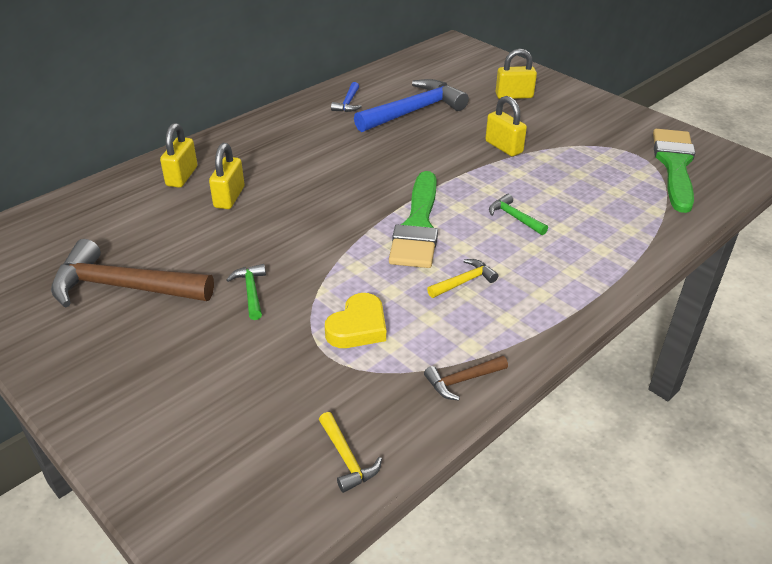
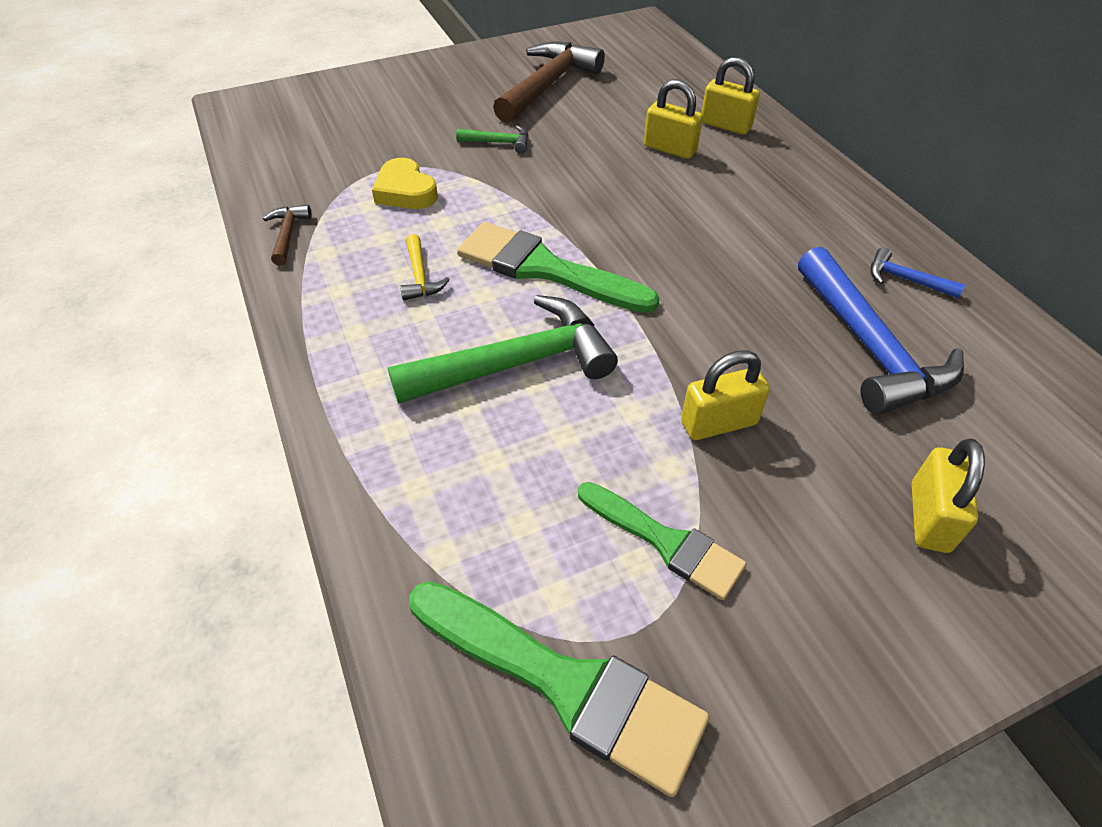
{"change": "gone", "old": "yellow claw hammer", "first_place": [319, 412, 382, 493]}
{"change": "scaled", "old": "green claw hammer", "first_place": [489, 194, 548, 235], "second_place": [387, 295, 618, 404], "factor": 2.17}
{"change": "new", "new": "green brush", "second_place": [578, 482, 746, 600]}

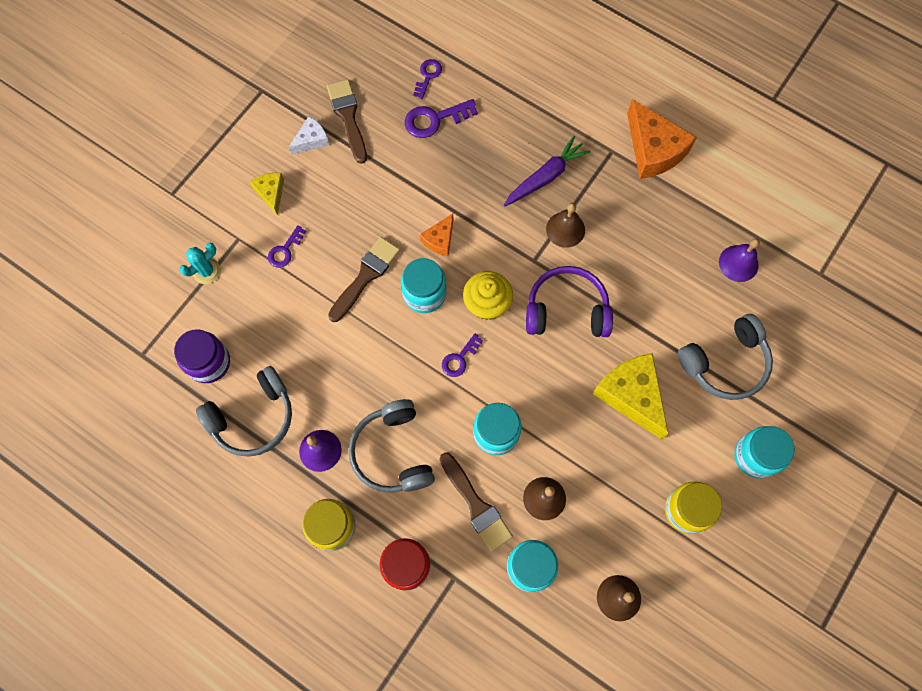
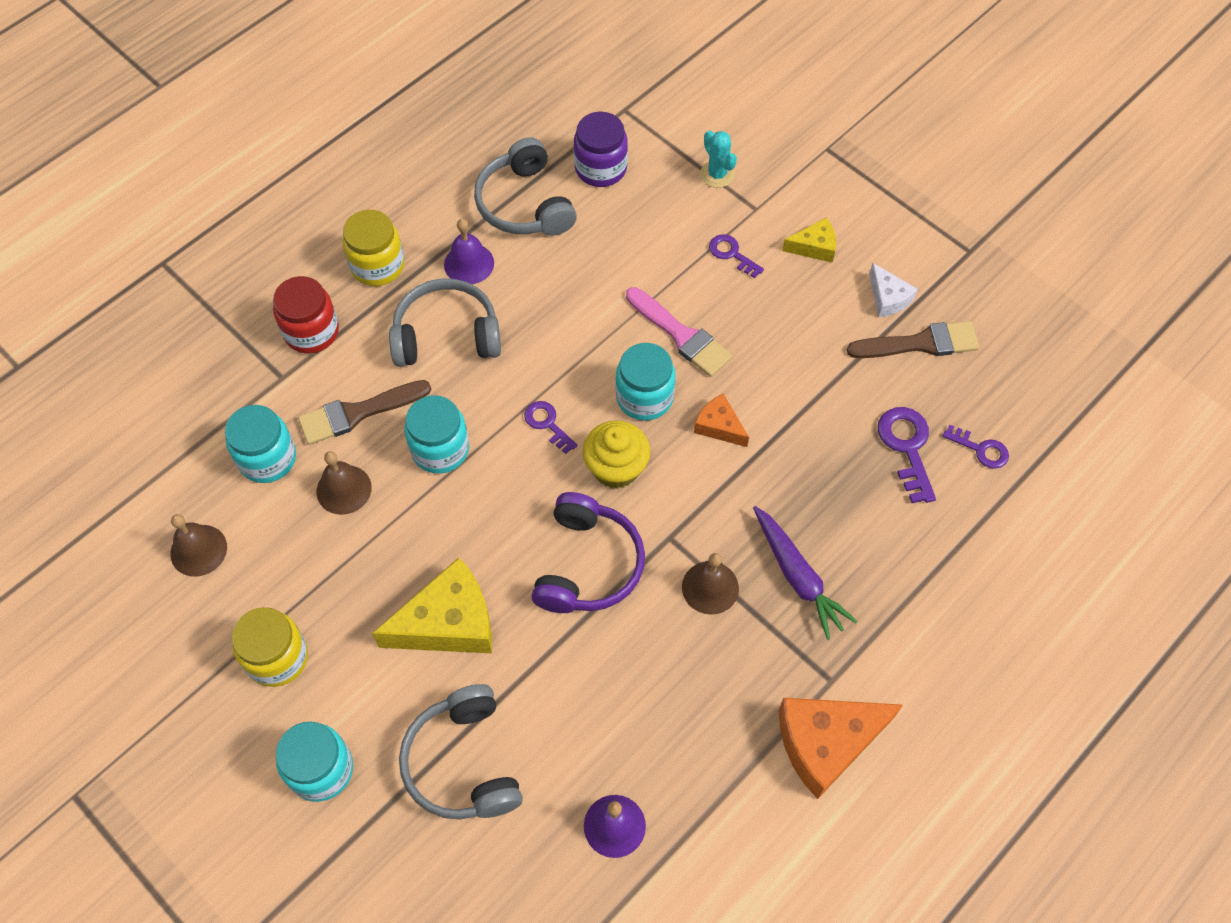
{"change": "repainted", "old": "russet brush", "new": "rose-pink brush", "first_place": [328, 237, 400, 322], "second_place": [626, 287, 732, 377]}

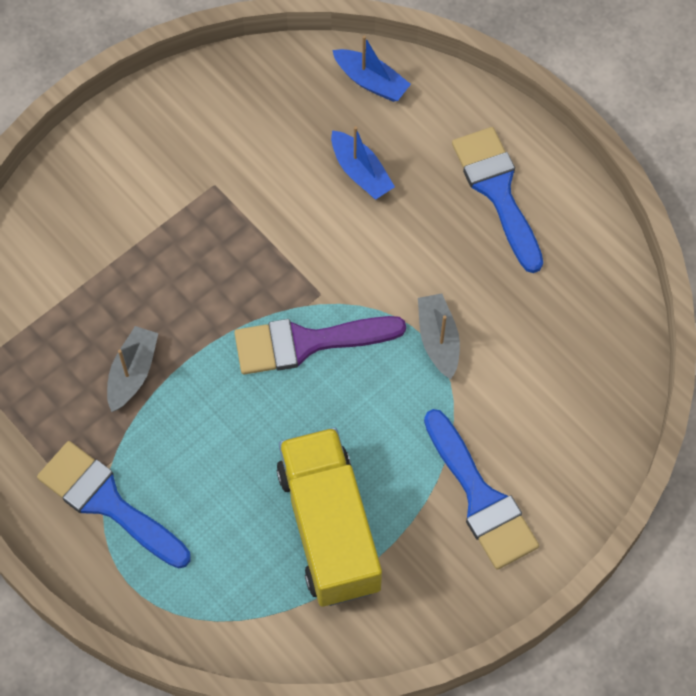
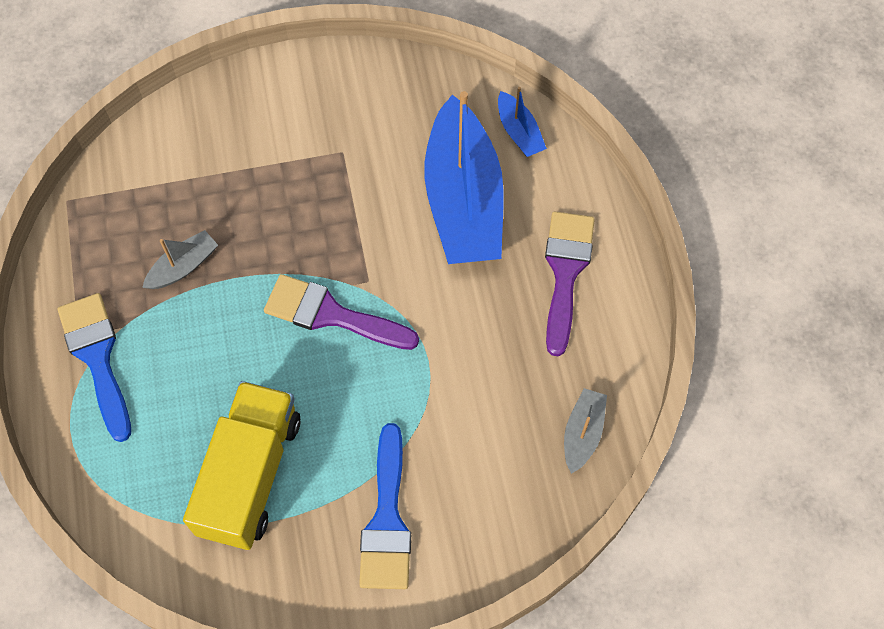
{"change": "scaled", "old": "blue toy boat", "first_place": [331, 126, 395, 200], "second_place": [425, 91, 504, 264], "factor": 2.3}
{"change": "shifted", "old": "ash-grey toy boat", "first_place": [418, 293, 460, 379], "second_place": [564, 388, 607, 474]}
{"change": "repainted", "old": "blue brush", "new": "violet brush", "first_place": [452, 127, 543, 273], "second_place": [545, 212, 595, 357]}

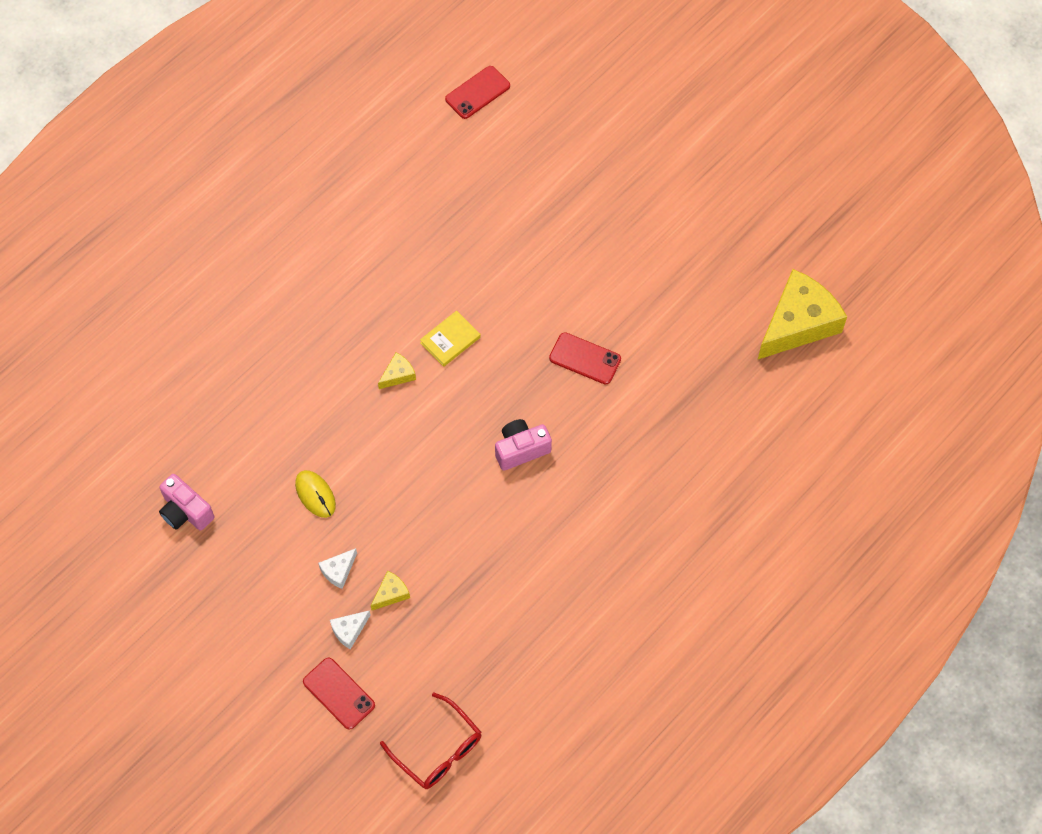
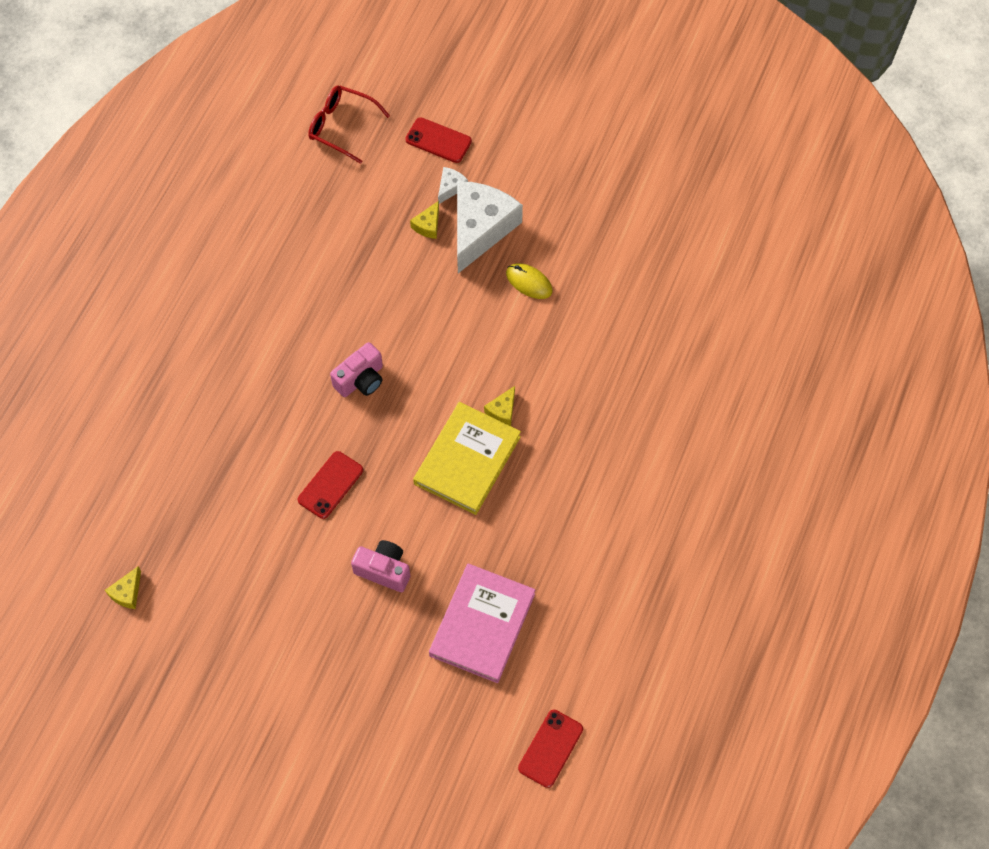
{"change": "shifted", "old": "rose-pink camera", "first_place": [159, 474, 214, 531], "second_place": [351, 540, 410, 592]}
{"change": "scaled", "old": "white cheese", "first_place": [318, 548, 357, 589], "second_place": [457, 181, 523, 273], "factor": 2.41}
{"change": "scaled", "old": "yellow hardback", "first_place": [420, 311, 481, 367], "second_place": [413, 402, 521, 515], "factor": 1.91}
{"change": "rotated", "old": "crimson smartphone", "first_place": [549, 332, 621, 385], "second_place": [298, 451, 363, 519], "degrees": -60}
{"change": "scaled", "old": "yellow cheese", "first_place": [758, 269, 847, 359], "second_place": [105, 566, 141, 609], "factor": 0.42}
{"change": "new", "new": "rose-pink hardback", "second_place": [429, 563, 535, 683]}

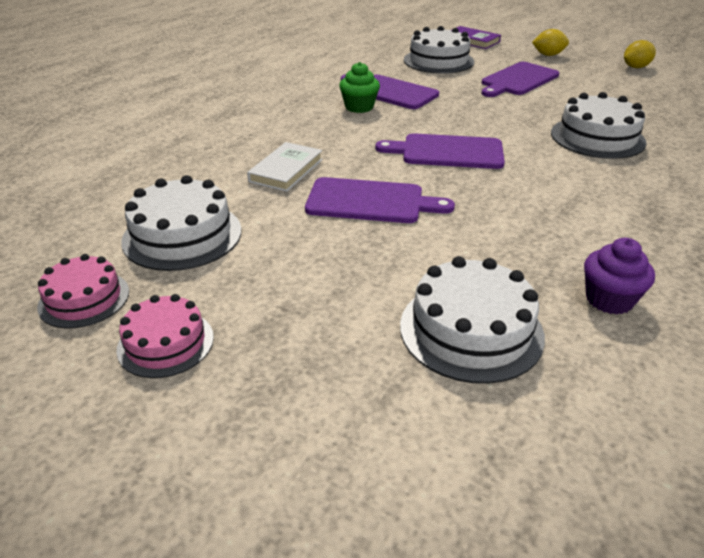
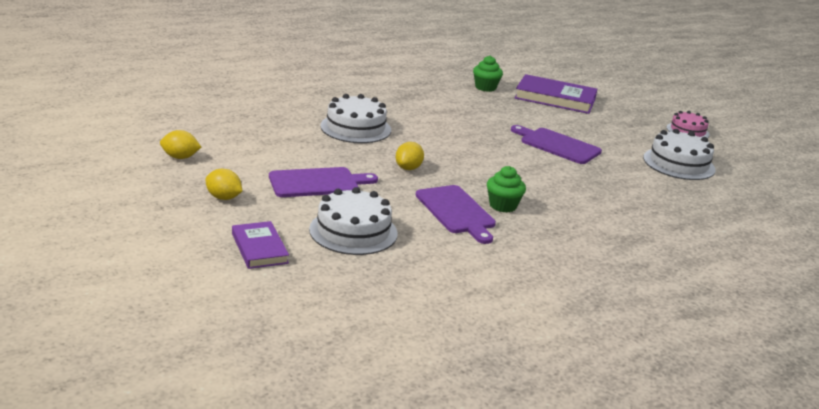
{"change": "gone", "old": "rose-pink gateau", "first_place": [37, 254, 129, 329]}
{"change": "gone", "old": "white hardback", "first_place": [247, 142, 323, 192]}
{"change": "gone", "old": "violet cutting board", "first_place": [375, 133, 505, 169]}
{"change": "swapped", "old": "white gateau", "new": "violet hardback", "first_place": [400, 256, 545, 384], "second_place": [515, 74, 597, 114]}
{"change": "repainted", "old": "violet fairy cake", "new": "green fairy cake", "first_place": [584, 238, 655, 315], "second_place": [473, 56, 503, 92]}
{"change": "new", "new": "yellow lemon", "second_place": [396, 142, 424, 170]}

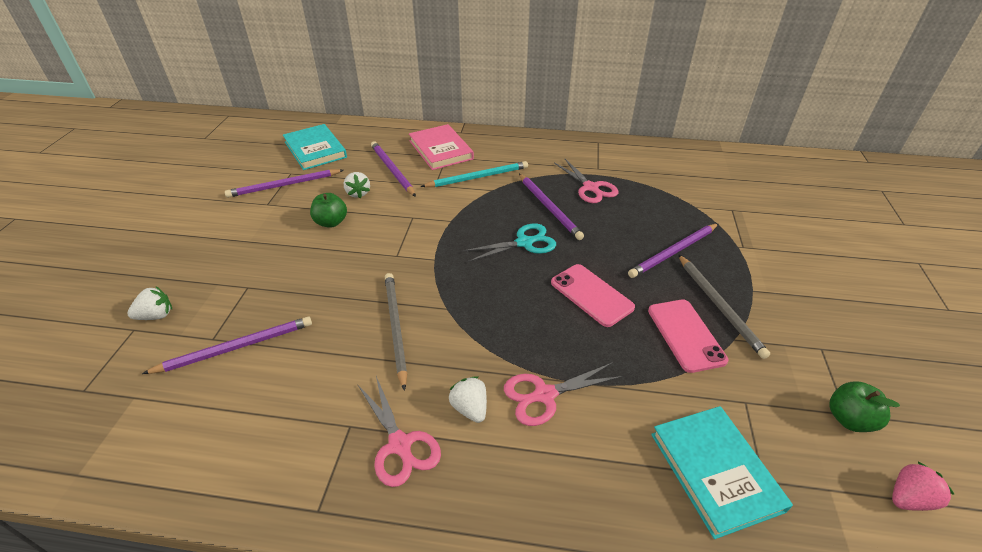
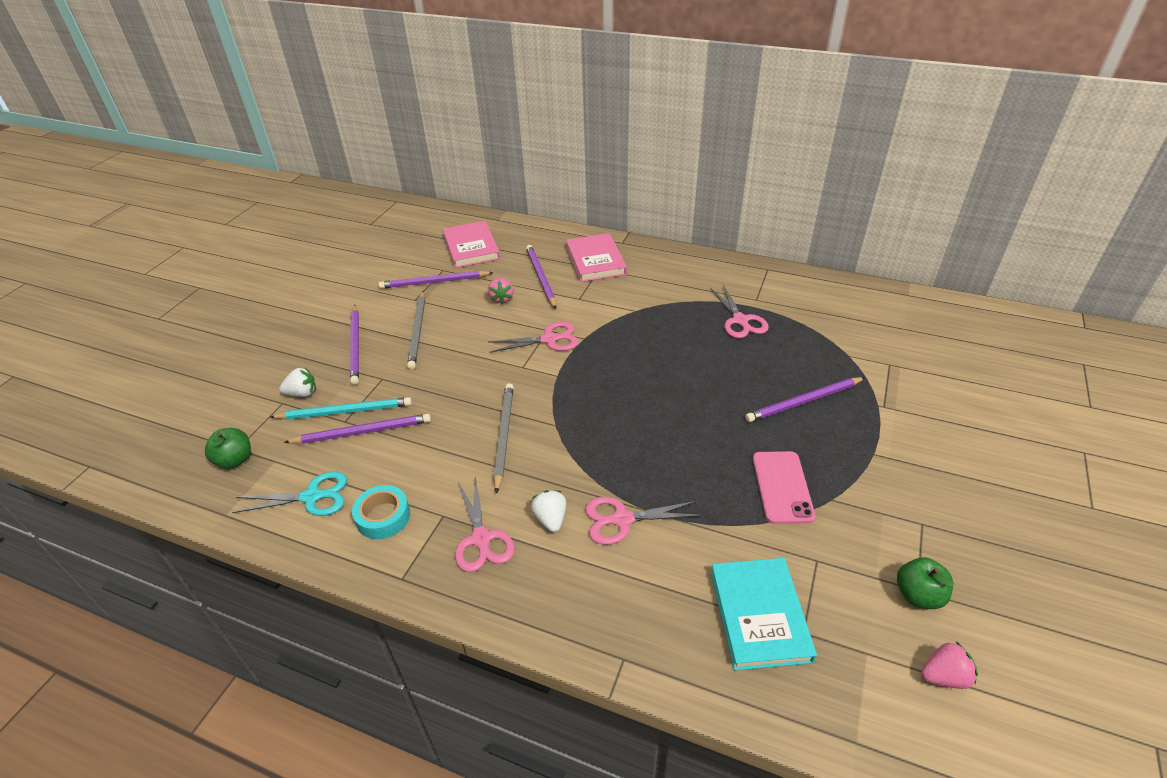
{"change": "repainted", "old": "turquoise hardback", "new": "rose-pink hardback", "first_place": [283, 124, 347, 170], "second_place": [443, 221, 500, 268]}
{"change": "shifted", "old": "green apple", "first_place": [310, 193, 347, 228], "second_place": [205, 428, 251, 469]}
{"change": "repainted", "old": "white strawberry", "new": "rose-pink strawberry", "first_place": [344, 172, 370, 198], "second_place": [488, 278, 514, 304]}
{"change": "shifted", "old": "turquoise pencil", "first_place": [421, 161, 528, 187], "second_place": [270, 397, 412, 420]}
{"change": "shifted", "old": "turquoise scissors", "first_place": [463, 224, 556, 262], "second_place": [232, 471, 347, 516]}
{"change": "shifted", "old": "violet pencil", "first_place": [519, 174, 584, 240], "second_place": [350, 305, 359, 385]}
{"change": "gone", "old": "rose-pink smartphone", "first_place": [551, 264, 635, 327]}
{"change": "shifted", "old": "ash-grey pencil", "first_place": [678, 254, 770, 359], "second_place": [407, 291, 425, 370]}
{"change": "new", "new": "turquoise sticky tape", "second_place": [352, 485, 410, 539]}
{"change": "new", "new": "rose-pink scissors", "second_place": [488, 322, 579, 353]}

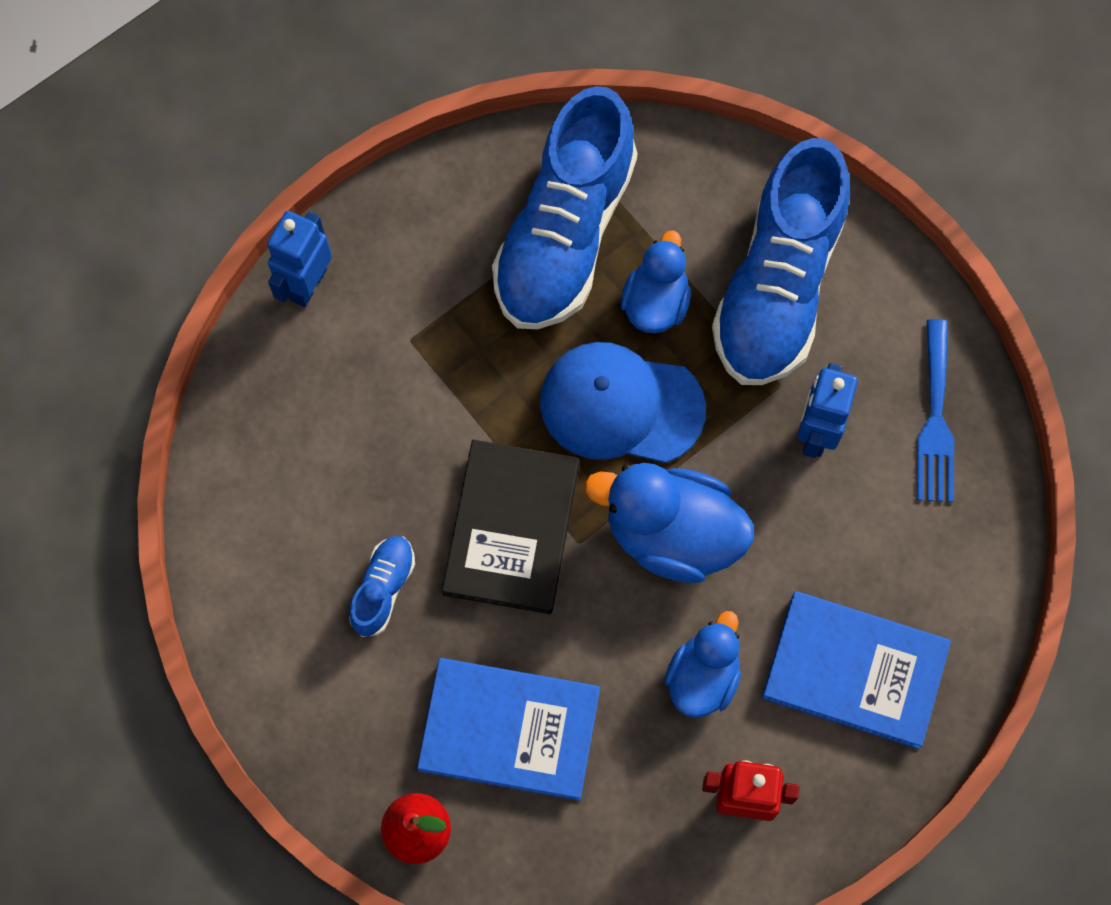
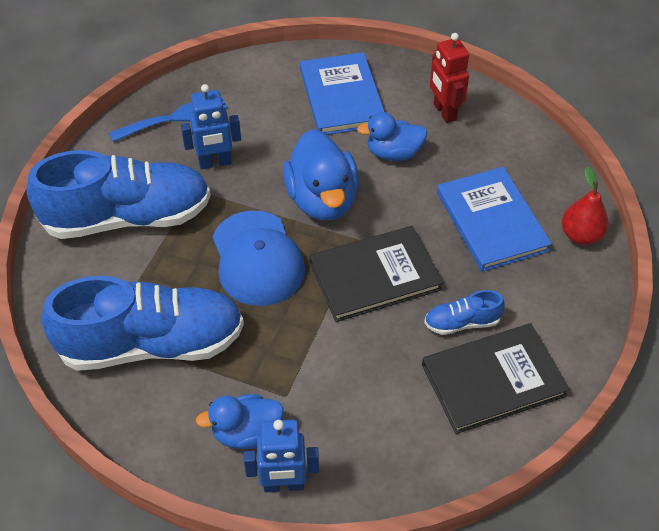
{"change": "shifted", "old": "blue rubber duck", "first_place": [621, 230, 691, 333], "second_place": [196, 394, 284, 449]}
{"change": "new", "new": "black hardback", "second_place": [422, 323, 570, 434]}

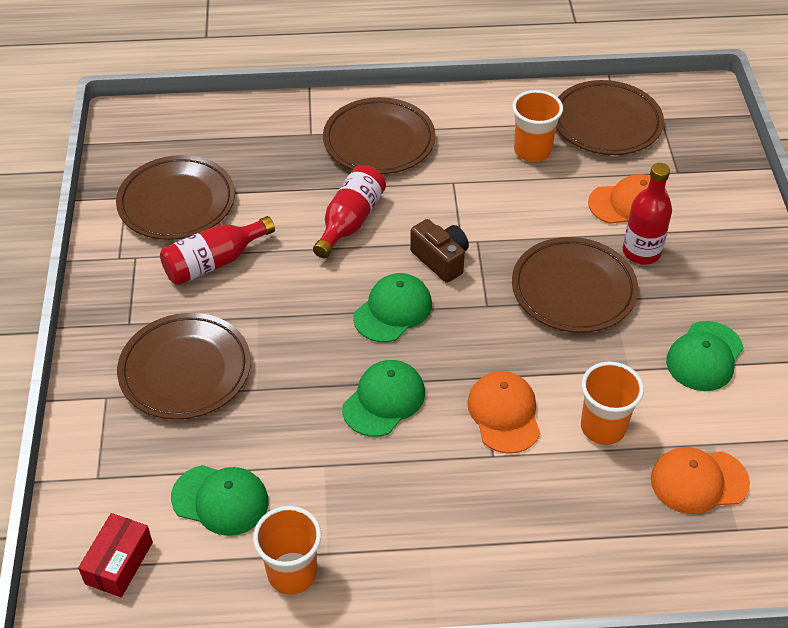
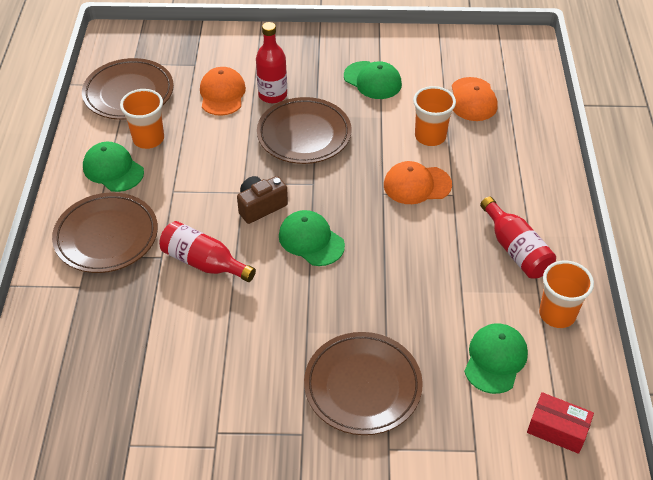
{"change": "gone", "old": "russet dinner plate", "first_place": [116, 155, 235, 240]}
{"change": "shifted", "old": "crimson bottle", "first_place": [160, 216, 275, 285], "second_place": [480, 197, 556, 279]}
{"change": "shifted", "old": "green peaked cap", "first_place": [342, 360, 425, 437], "second_place": [83, 142, 144, 192]}

